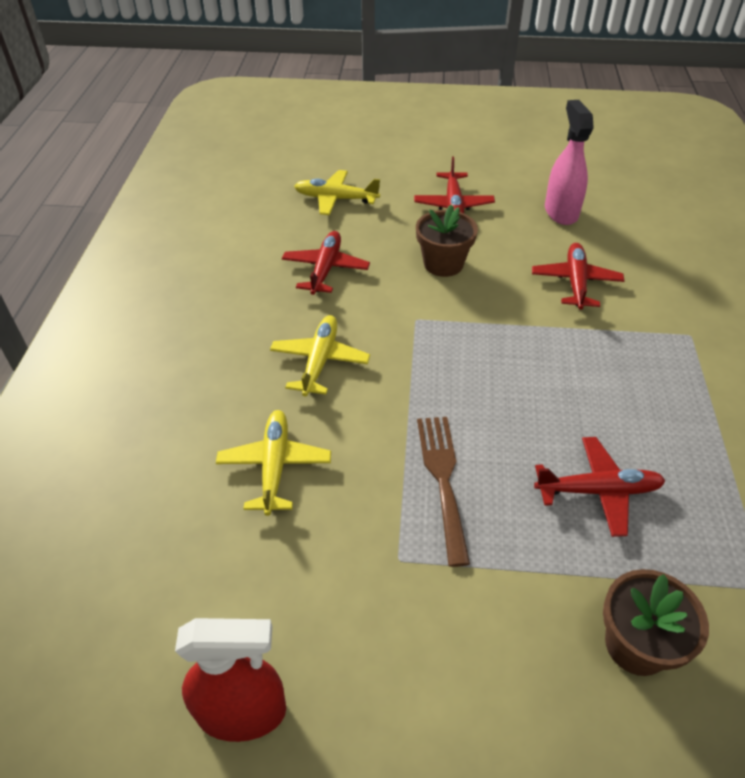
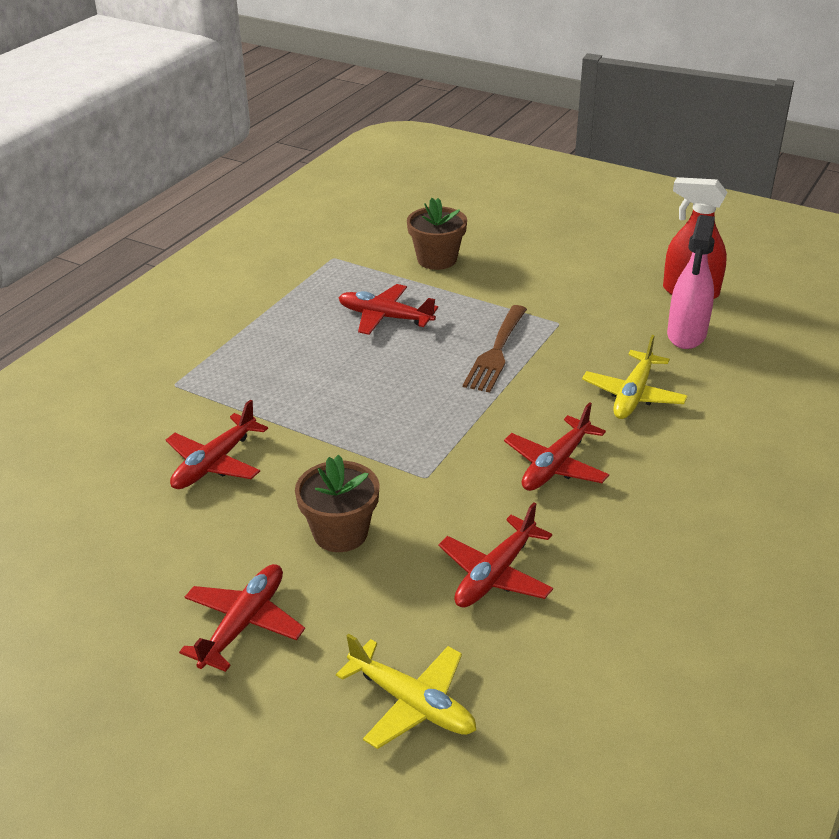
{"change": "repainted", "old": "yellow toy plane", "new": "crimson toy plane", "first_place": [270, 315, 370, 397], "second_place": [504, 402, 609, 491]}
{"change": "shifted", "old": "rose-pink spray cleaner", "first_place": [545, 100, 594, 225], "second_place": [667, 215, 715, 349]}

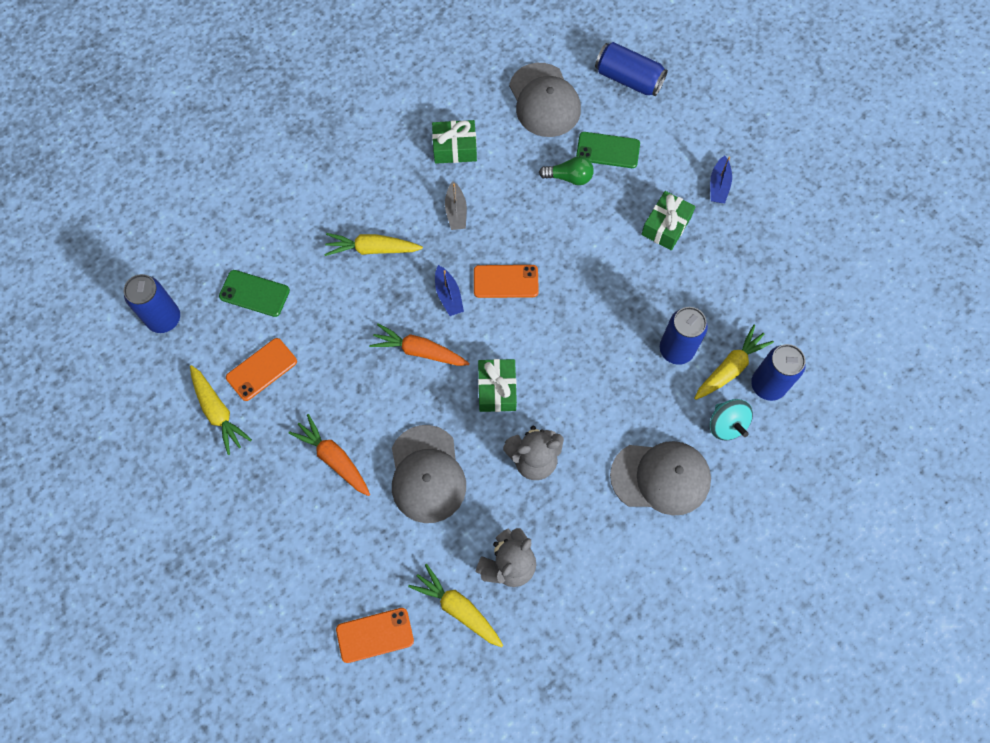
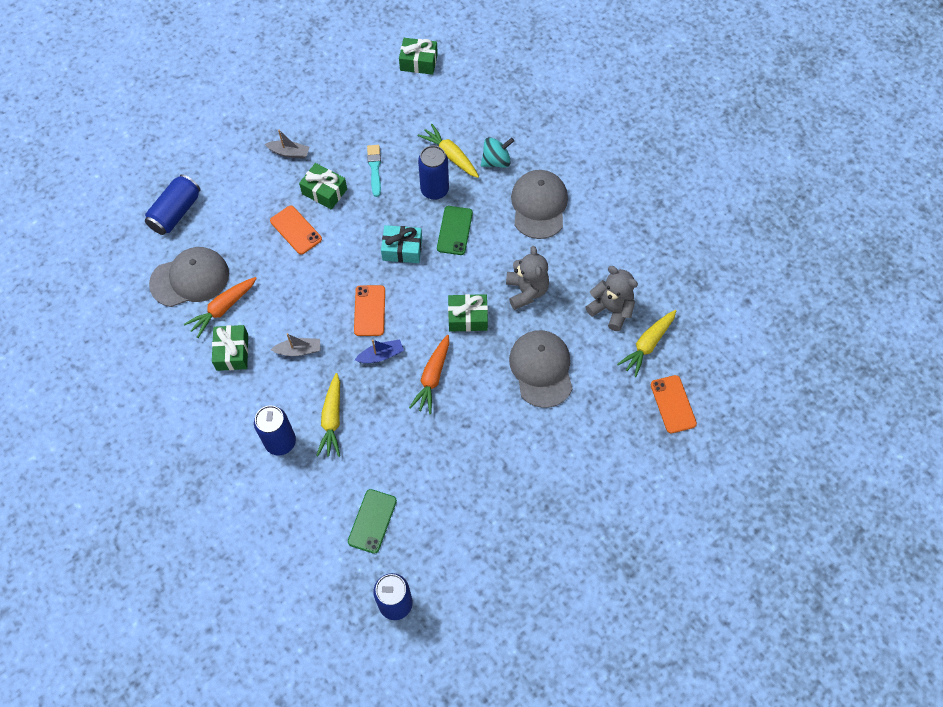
{"change": "gone", "old": "yellow carrot", "first_place": [190, 365, 252, 455]}
{"change": "shifted", "old": "orange smartphone", "first_place": [226, 338, 297, 401], "second_place": [270, 206, 322, 255]}
{"change": "shifted", "old": "orange carrot", "first_place": [289, 414, 370, 496], "second_place": [184, 277, 257, 338]}
{"change": "rotated", "old": "ash-grey peaked cap", "first_place": [392, 425, 466, 523], "second_place": [509, 330, 573, 408], "degrees": -90}
{"change": "gone", "old": "green light bulb", "first_place": [539, 156, 594, 185]}
{"change": "shifted", "old": "green smartphone", "first_place": [576, 132, 640, 168], "second_place": [437, 206, 473, 255]}
{"change": "repainted", "old": "blue toy boat", "new": "ash-grey toy boat", "first_place": [710, 156, 732, 203], "second_place": [265, 130, 310, 159]}
{"change": "shifted", "old": "blue tin", "first_place": [751, 344, 806, 401], "second_place": [254, 405, 296, 456]}
{"change": "new", "new": "turquoise brush", "second_place": [367, 145, 381, 197]}
{"change": "new", "new": "turquoise gift", "second_place": [381, 225, 422, 263]}
{"change": "new", "new": "green gift", "second_place": [399, 38, 438, 75]}

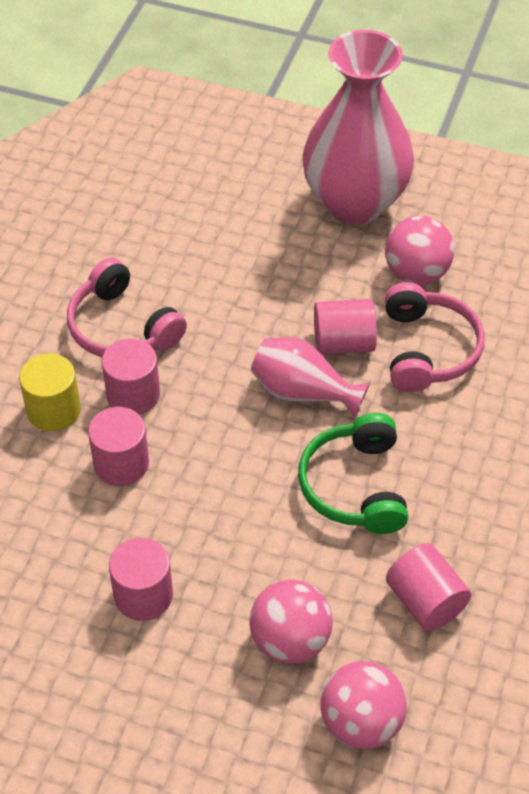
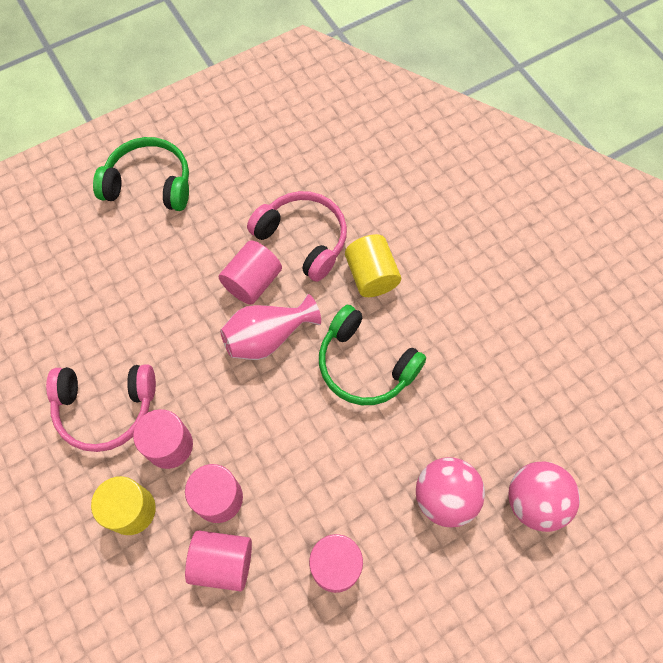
{"change": "swapped", "old": "rose-pink vase", "new": "green headset", "first_place": [303, 30, 414, 224], "second_place": [93, 137, 189, 211]}
{"change": "gone", "old": "rose-pink sphere", "first_place": [385, 216, 454, 285]}
{"change": "shifted", "old": "rose-pink cylinder shape", "first_place": [386, 543, 471, 631], "second_place": [185, 530, 252, 592]}
{"change": "new", "new": "yellow cylinder shape", "second_place": [345, 234, 401, 297]}

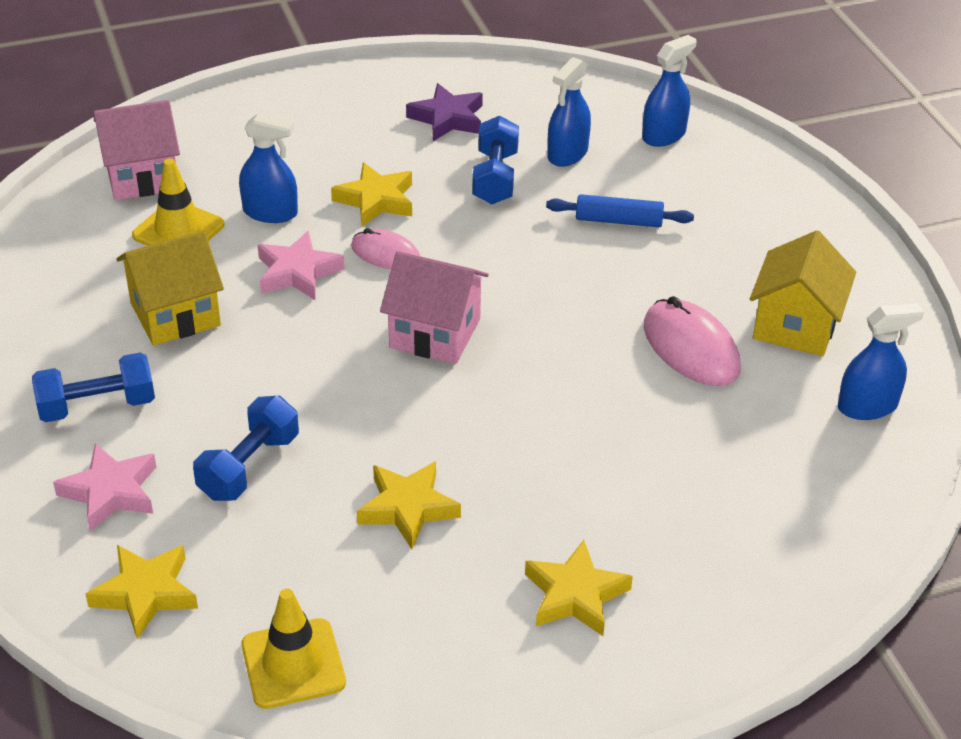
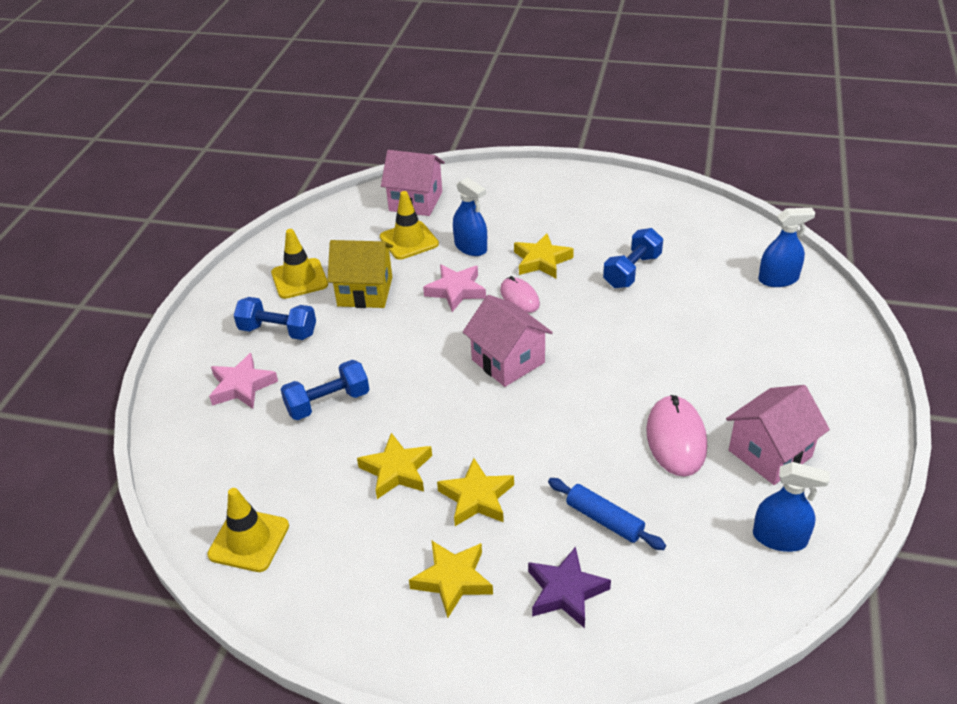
{"change": "shifted", "old": "yellow star shape", "first_place": [86, 545, 198, 639], "second_place": [437, 458, 514, 526]}
{"change": "shifted", "old": "violet star shape", "first_place": [406, 83, 483, 141], "second_place": [528, 547, 611, 628]}
{"change": "shifted", "old": "blue rolling pin", "first_place": [546, 194, 694, 227], "second_place": [548, 478, 666, 550]}
{"change": "gone", "old": "blue spray cleaner", "first_place": [547, 57, 591, 167]}
{"change": "repainted", "old": "yellow toy house", "new": "rose-pink toy house", "first_place": [750, 230, 856, 356], "second_place": [726, 385, 830, 485]}
{"change": "new", "new": "yellow traffic cone", "second_place": [271, 229, 328, 299]}

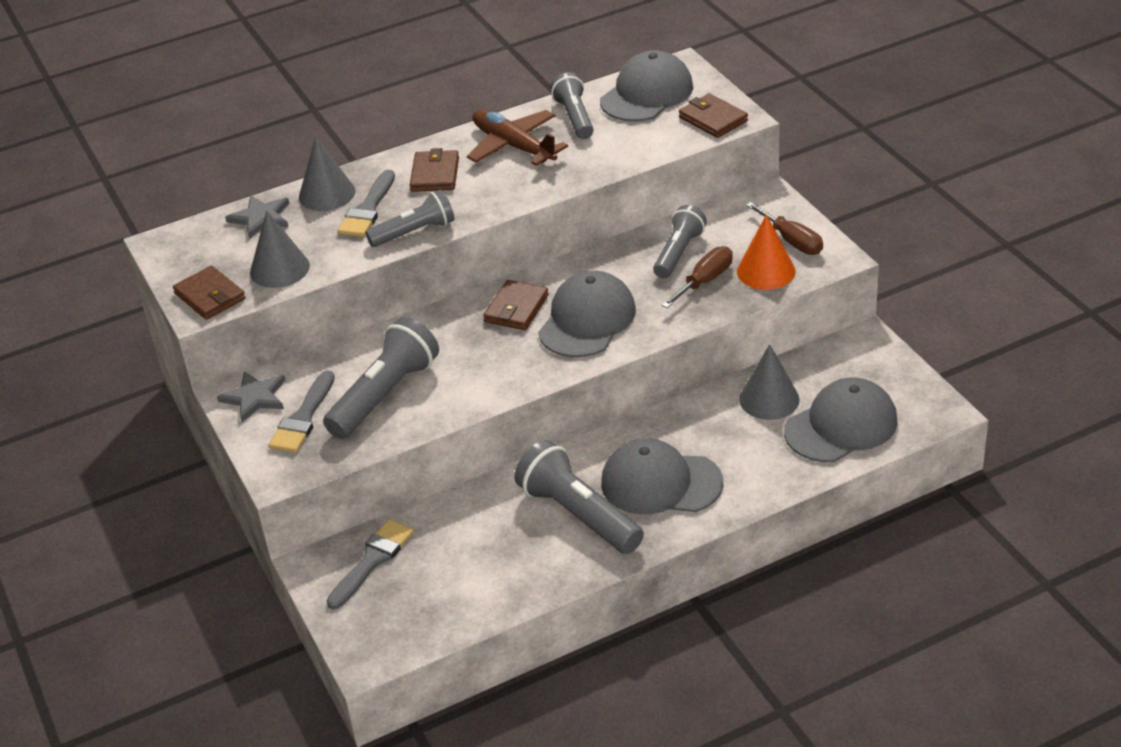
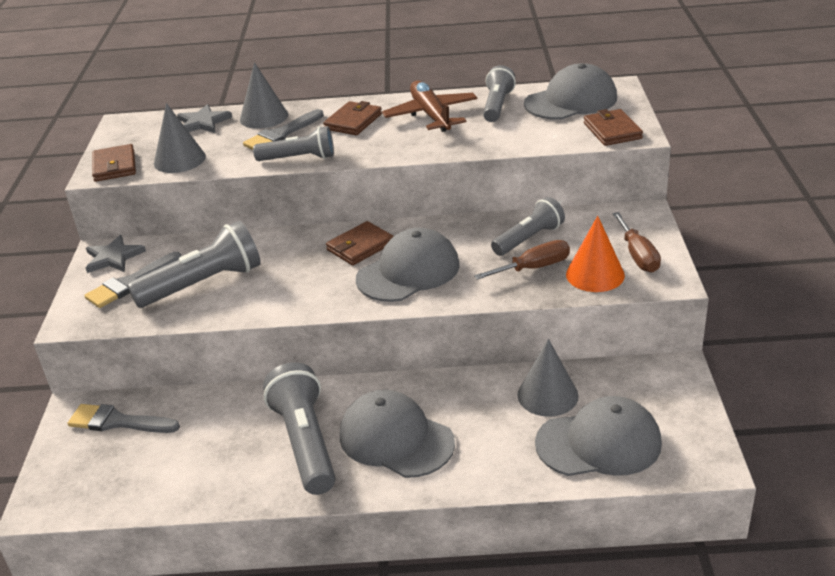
{"change": "rotated", "old": "ash-grey brush", "first_place": [327, 519, 414, 610], "second_place": [68, 404, 180, 433], "degrees": -135}

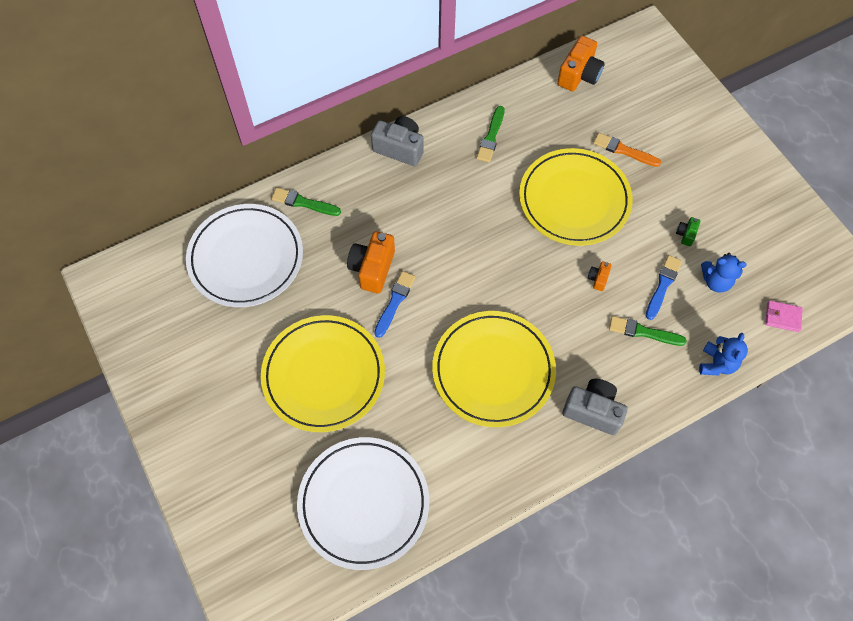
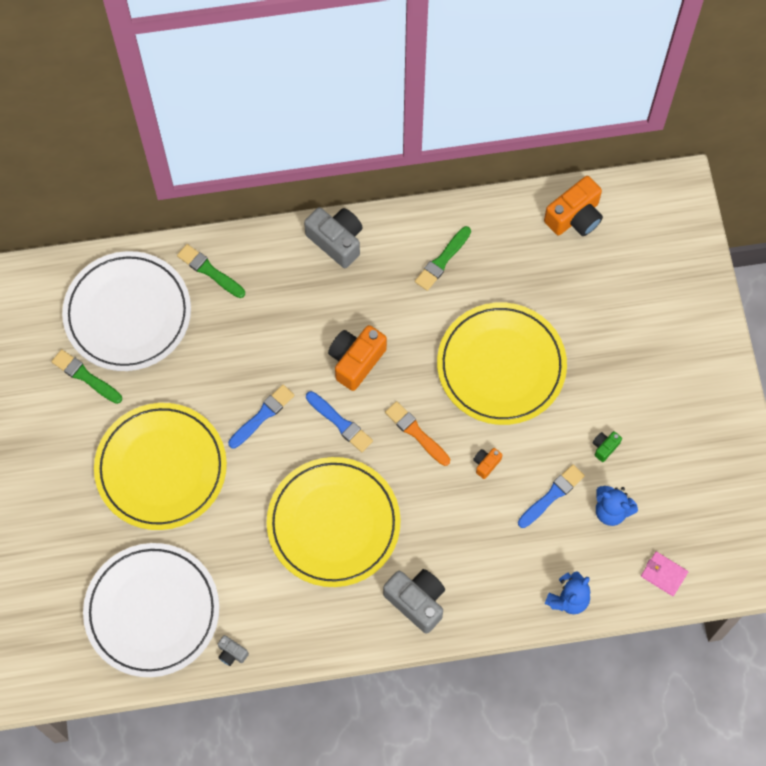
{"change": "shifted", "old": "orange camera", "first_place": [347, 231, 395, 293], "second_place": [328, 325, 387, 391]}
{"change": "shifted", "old": "orange brush", "first_place": [593, 133, 661, 167], "second_place": [385, 401, 450, 466]}
{"change": "shifted", "old": "green brush", "first_place": [609, 316, 687, 346], "second_place": [51, 349, 122, 404]}
{"change": "new", "new": "ash-grey camera", "second_place": [218, 635, 249, 666]}
{"change": "new", "new": "blue brush", "second_place": [306, 391, 373, 452]}

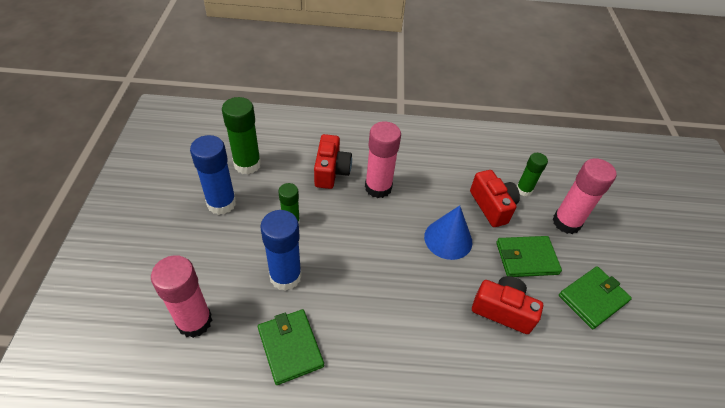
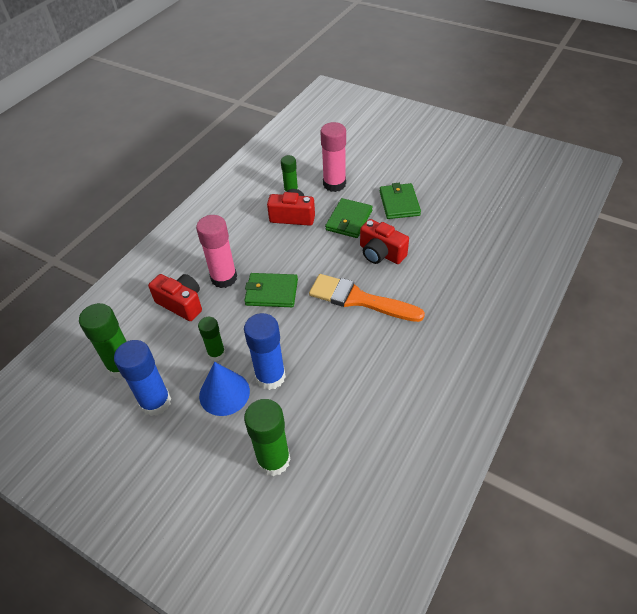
{"change": "repainted", "old": "rose-pink stick of glue", "new": "green stick of glue", "first_place": [151, 255, 212, 338], "second_place": [244, 399, 291, 476]}
{"change": "shifted", "old": "green billfold", "first_place": [258, 309, 324, 385], "second_place": [244, 273, 298, 307]}
{"change": "shifted", "old": "blue cone shape", "first_place": [424, 205, 472, 260], "second_place": [199, 362, 250, 416]}
{"change": "rotated", "old": "crimson camera", "first_place": [472, 276, 543, 334], "second_place": [360, 219, 409, 264], "degrees": -105}
{"change": "new", "new": "orange brush", "second_place": [309, 274, 425, 322]}

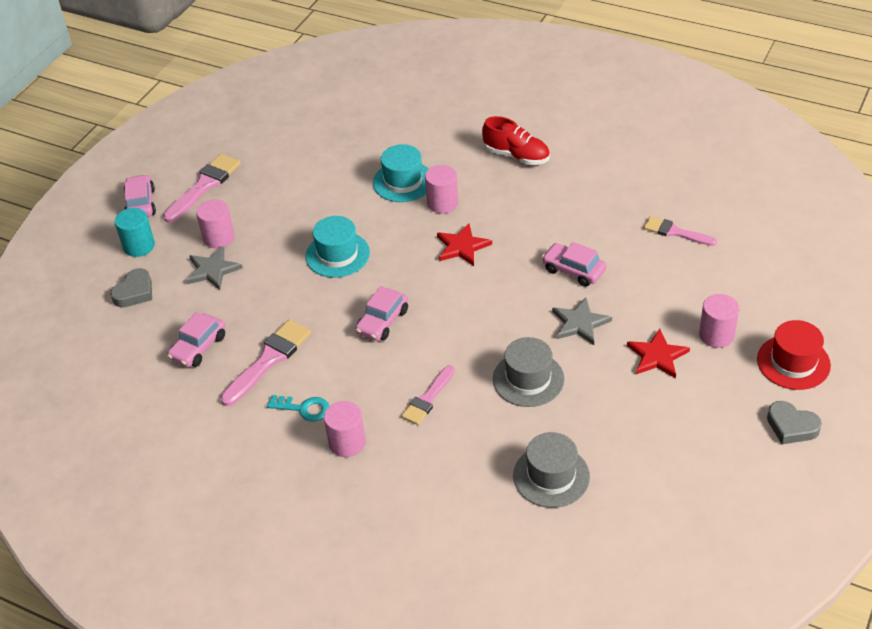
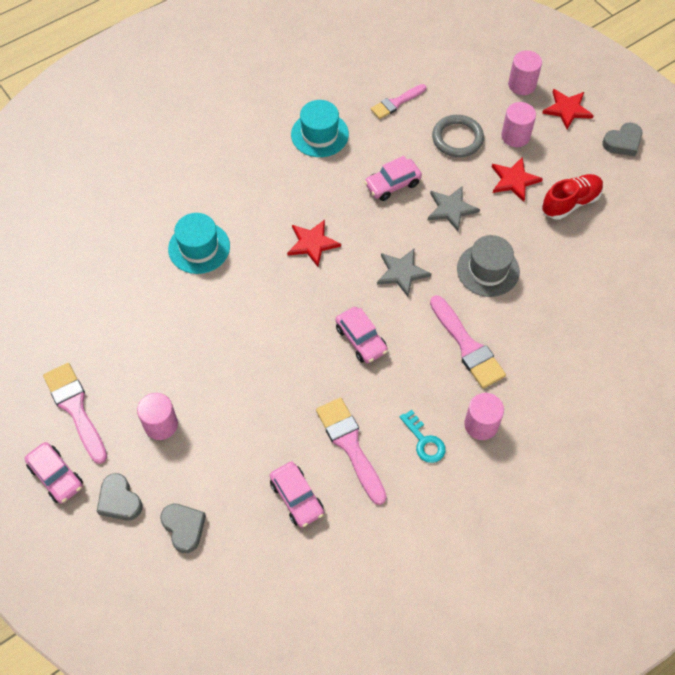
{"change": "swapped", "old": "turquoise cylinder shape", "new": "ash-grey love heart", "first_place": [115, 208, 155, 257], "second_place": [97, 473, 143, 521]}
{"change": "rotated", "old": "rose-pink toy car", "first_place": [124, 174, 156, 217], "second_place": [25, 442, 83, 504], "degrees": -150}
{"change": "shifted", "old": "ash-grey star shape", "first_place": [186, 246, 243, 290], "second_place": [377, 249, 431, 297]}
{"change": "rotated", "old": "turquoise key", "first_place": [267, 395, 329, 422], "second_place": [400, 410, 445, 463], "degrees": 105}
{"change": "shifted", "old": "turquoise tall hat", "first_place": [305, 216, 370, 278], "second_place": [291, 100, 349, 157]}
{"change": "scaled", "old": "rose-pink brush", "first_place": [401, 365, 455, 425], "second_place": [430, 295, 506, 389], "factor": 1.53}
{"change": "shifted", "old": "rose-pink cylinder shape", "first_place": [425, 165, 458, 213], "second_place": [508, 50, 542, 95]}
{"change": "shifted", "old": "crimson lace-up shoe", "first_place": [482, 116, 550, 165], "second_place": [542, 174, 603, 220]}
{"change": "gone", "old": "ash-grey tall hat", "first_place": [513, 432, 590, 508]}
{"change": "swapped", "old": "crimson tall hat", "new": "crimson star shape", "first_place": [757, 320, 831, 390], "second_place": [542, 89, 594, 129]}
{"change": "new", "new": "ash-grey hoop", "second_place": [432, 115, 484, 157]}

